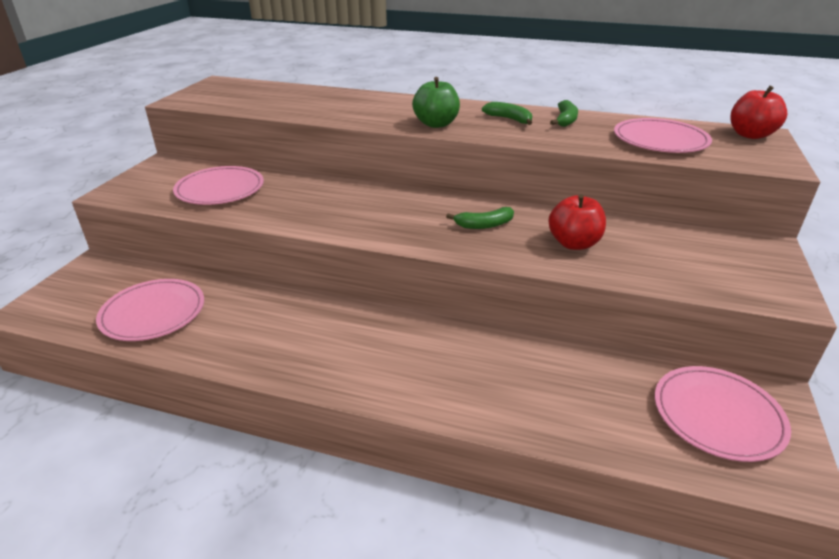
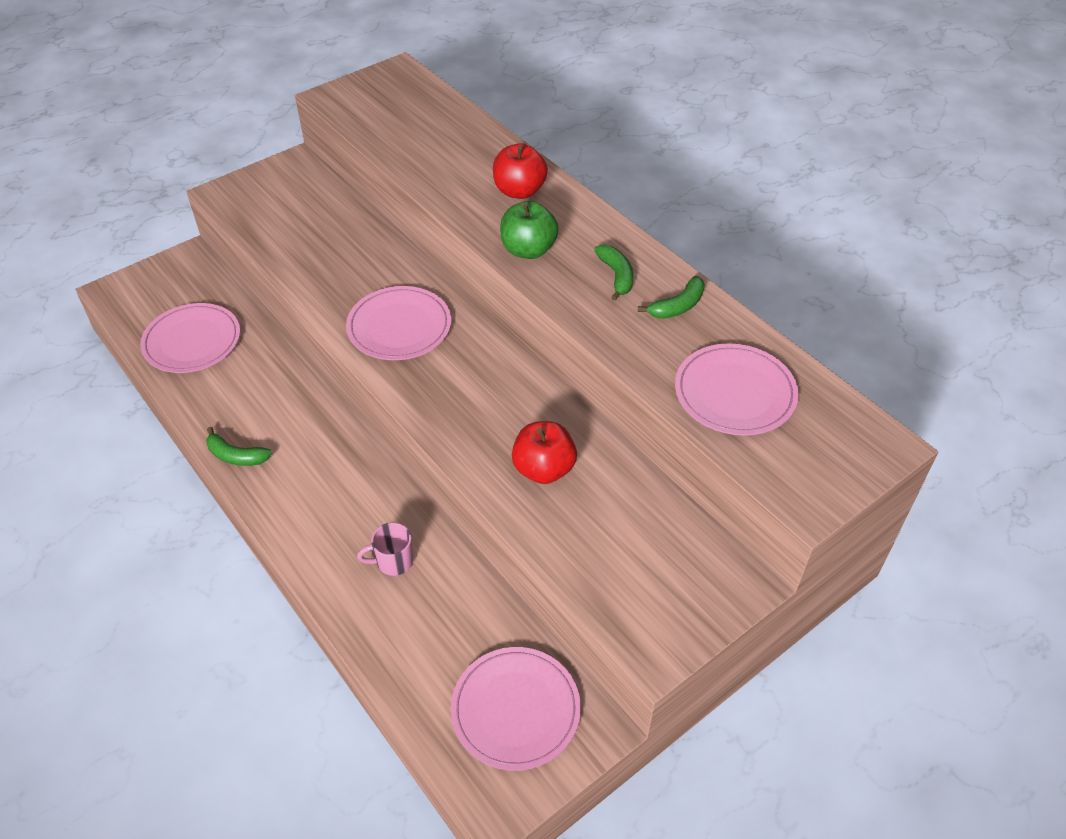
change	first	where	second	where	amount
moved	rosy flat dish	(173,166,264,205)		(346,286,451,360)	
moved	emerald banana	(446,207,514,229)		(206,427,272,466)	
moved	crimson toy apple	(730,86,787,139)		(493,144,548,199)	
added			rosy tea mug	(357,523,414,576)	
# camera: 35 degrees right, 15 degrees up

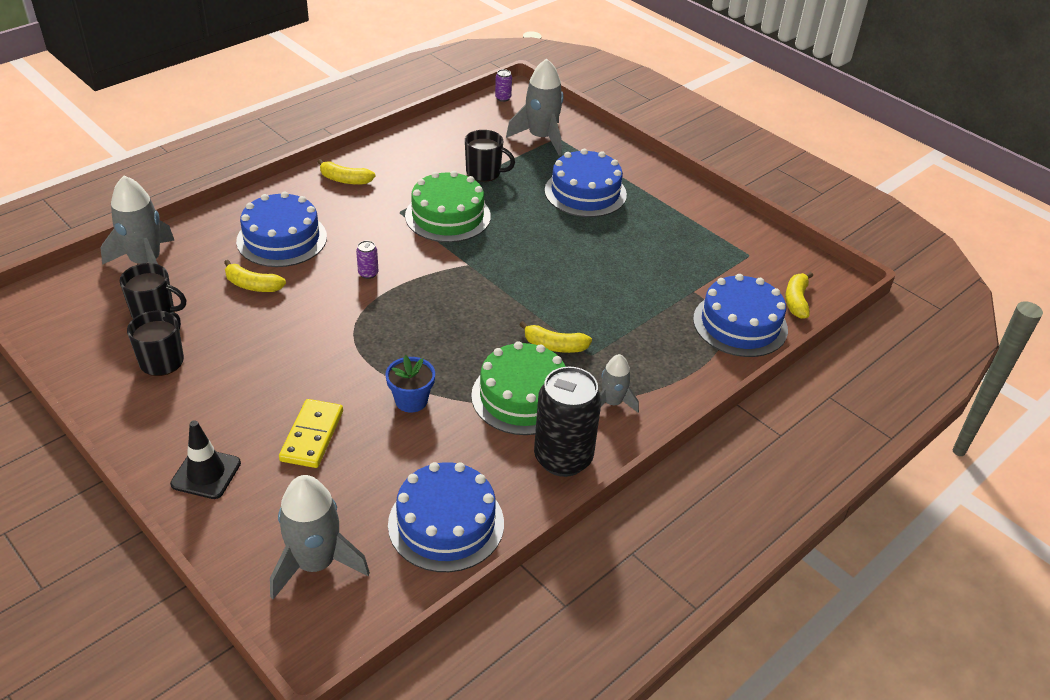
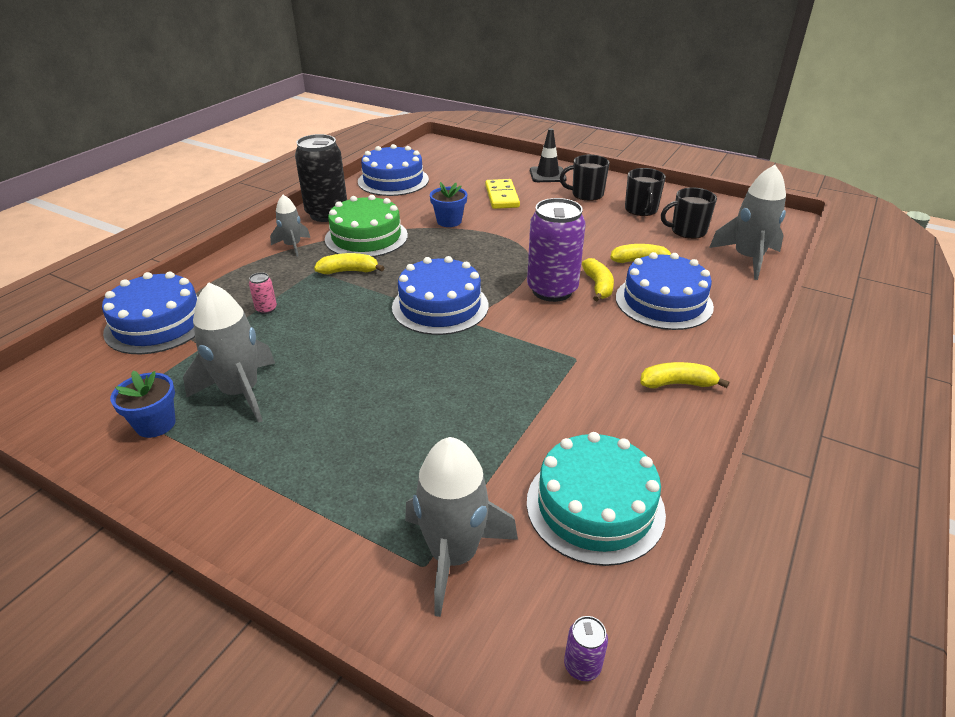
change	first	where	second	where	amount
moved	ash-grey rocket	(270,475,370,599)		(183,283,275,423)	
resized	violet soda can	(356,240,378,279)		(527,198,586,302)	x2.48
removed	emerald layer cake	(405,171,491,242)			
moved	black tea mug	(465,130,515,182)		(560,155,609,201)	
moved	blue layer cake	(545,149,627,217)		(392,256,488,335)	
moved	bright yellow banana	(785,272,813,319)		(582,258,614,301)	
added			blue potted plant	(110,371,176,438)	
added			rosy soda can	(249,272,277,314)	
added			teal layer cake	(527,432,666,566)	
# camera: 165 degrees right, 5 degrees down

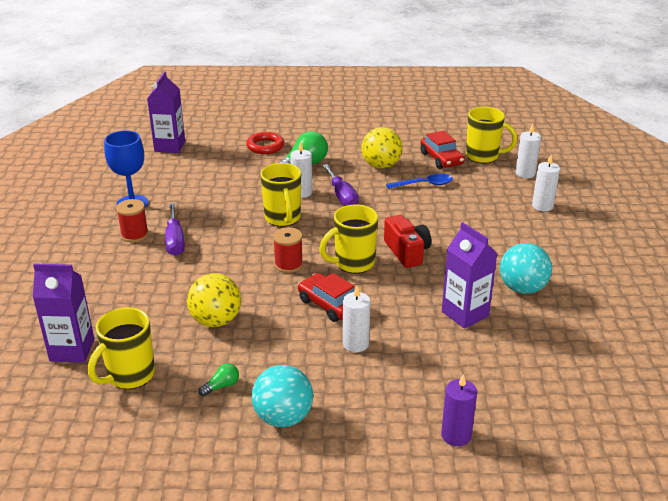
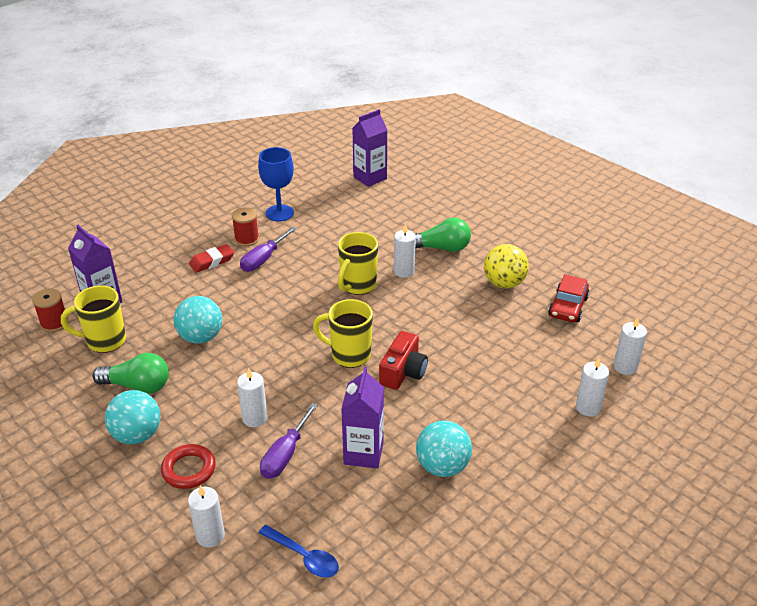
change	first	where	second	where	amount
recoloured	bright yellow ball	(187,273,241,327)	teal ball	(174,296,222,344)	
resized	emerald lightbulb	(198,363,239,396)		(93,353,169,394)	x2.06
moved	crimson ring	(246,132,284,154)		(161,444,216,489)	
moved	crimson reel of thread	(273,227,303,273)		(32,288,69,332)	
removed	crimson car	(298,273,355,322)			
moved	violet hand screwdriver	(322,164,359,206)		(260,403,318,479)	
moved	blue teaspoon	(386,174,453,189)		(258,525,339,578)	
recoloured	violet wax candle	(441,374,477,446)	snow-white wax candle	(188,485,225,548)	
removed	bright yellow tea mug	(466,107,517,163)			
added			crimson gum eraser	(189,244,234,273)	
# camera: 45 degrees right, 5 degrees up

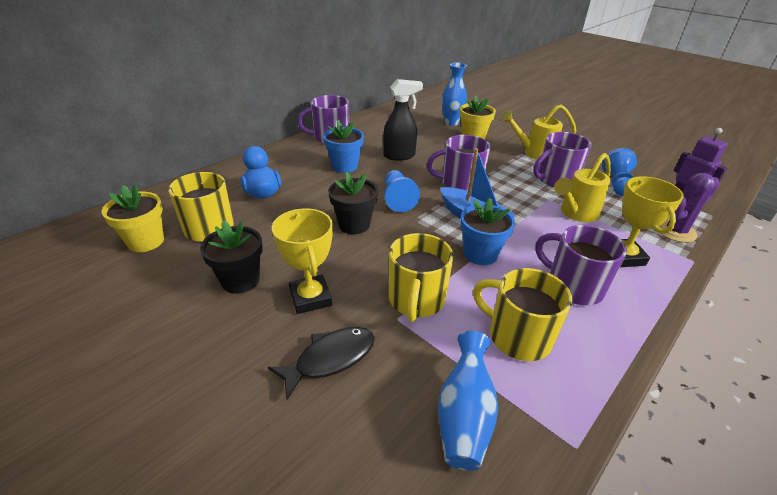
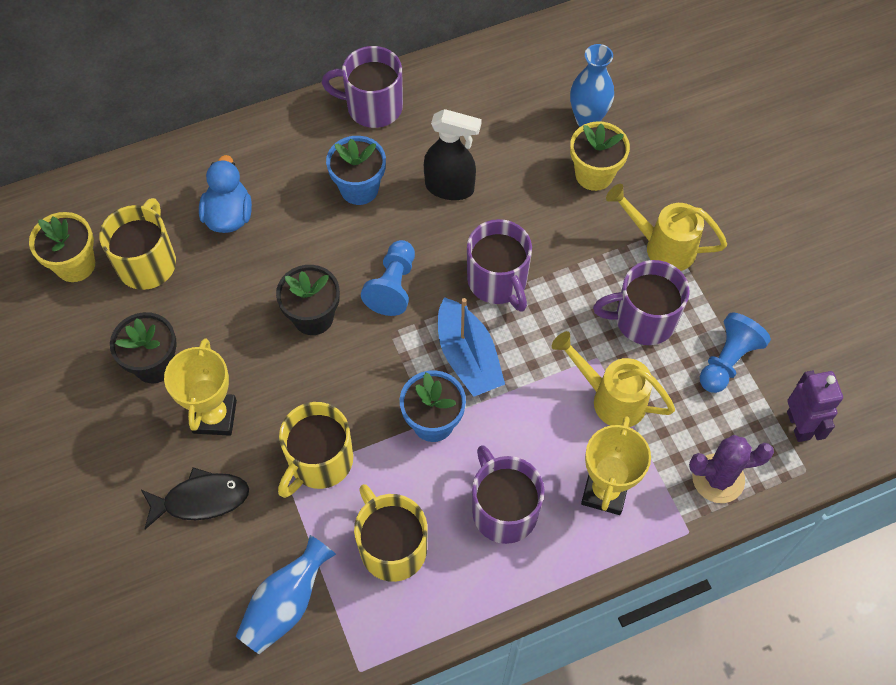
change	first	where	second	where	amount
turned	violet tea mug	(427,135,491,192)		(467,219,532,312)	135 degrees counterclockwise
turned	bright yellow watering pot	(554,153,611,222)		(552,331,675,427)	45 degrees clockwise
# camera: 25 degrees right, 25 degrees up

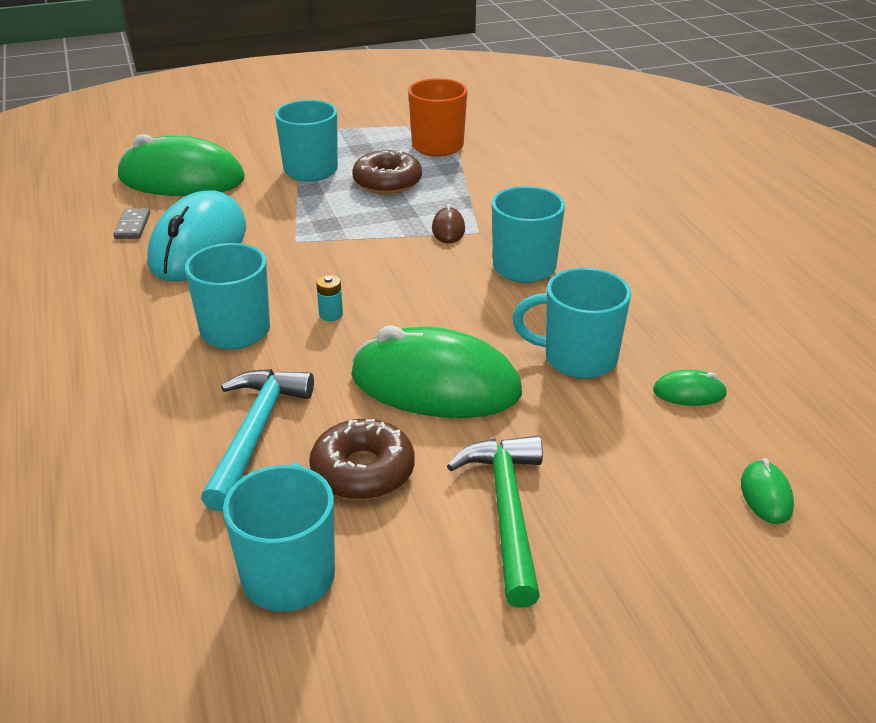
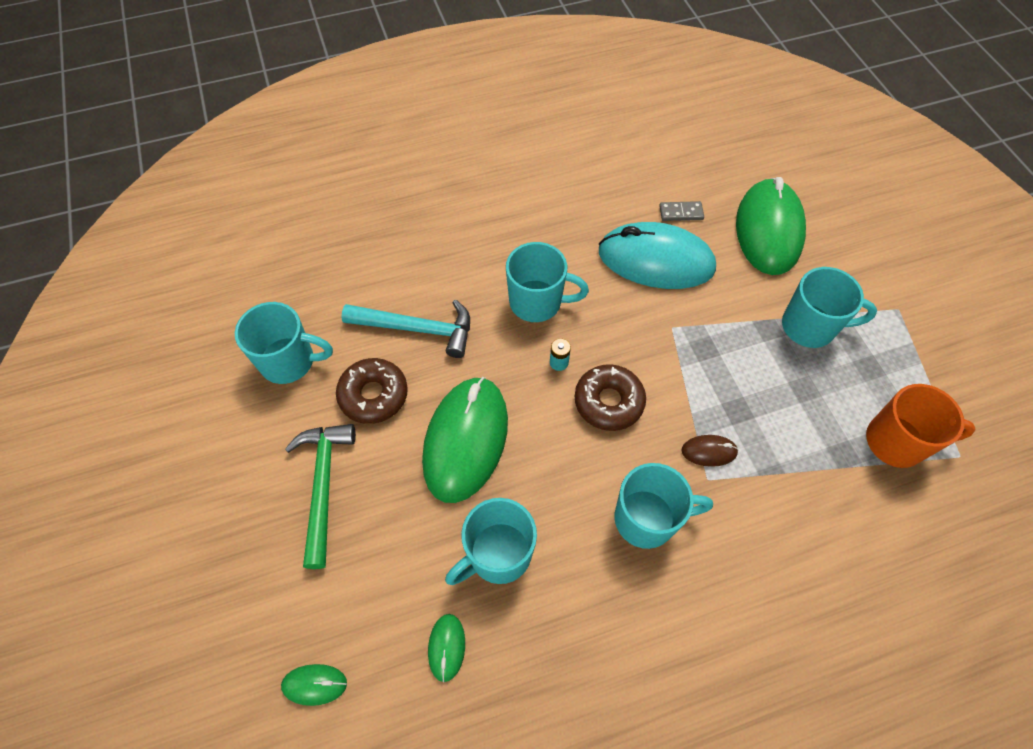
change	first	where	second	where	amount
moved	brown glazed donut	(352,150,422,194)		(574,364,646,431)	
turned	emerald hammer	(447,436,543,608)		(285,424,356,569)	90 degrees counterclockwise
turned	teal tea mug	(512,268,631,378)		(445,498,537,585)	135 degrees counterclockwise
# camera: 90 degrees right, 25 degrees up

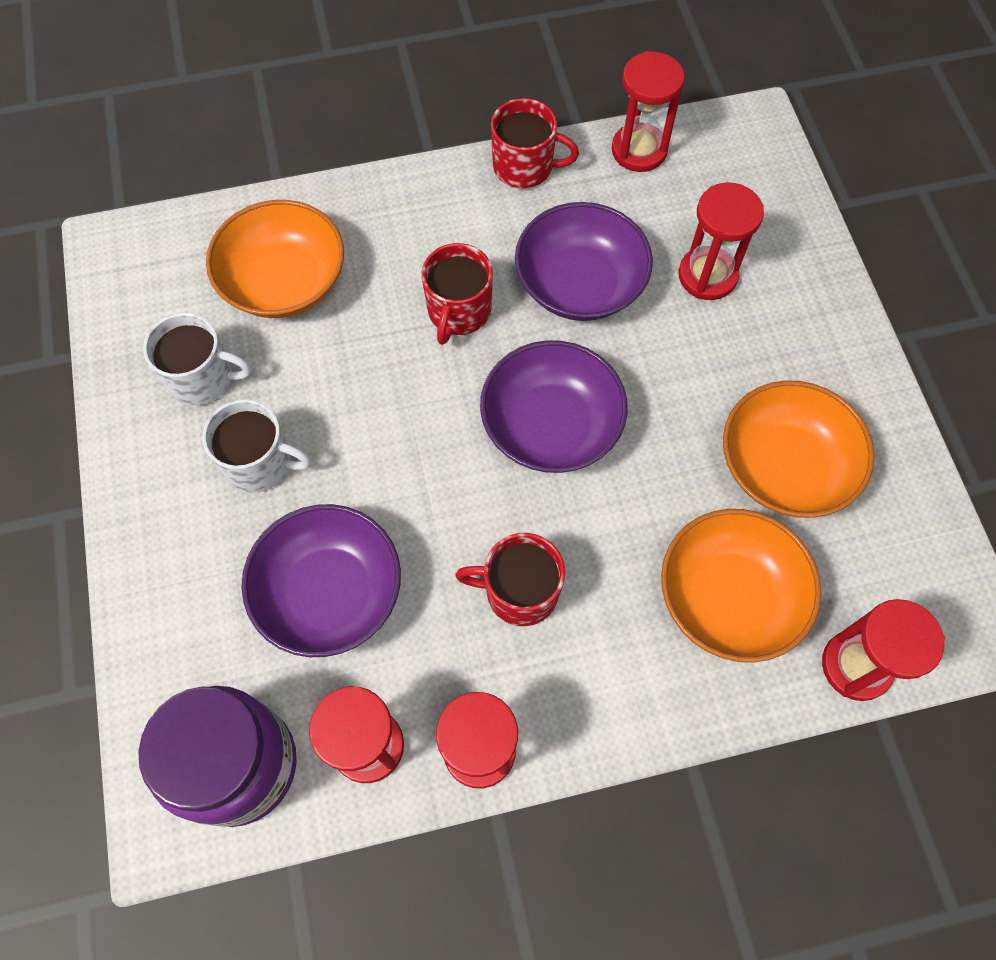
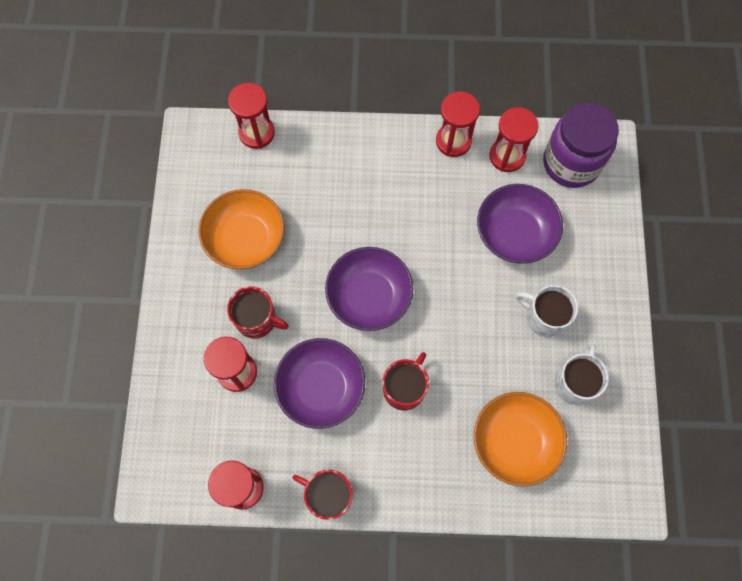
change	first	where	second	where	amount
turned	snow-white tea mug	(143,313,251,405)		(554,344,609,405)	90 degrees clockwise
moved	crimson tea mug	(455,533,565,626)		(227,286,289,338)	
removed	orange serving bowl	(661,509,821,663)			
# camera: 165 degrees left, 5 degrees up

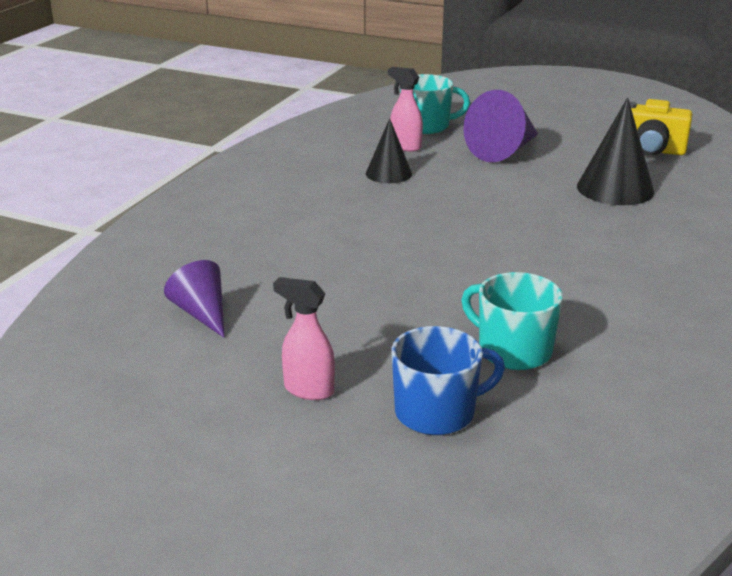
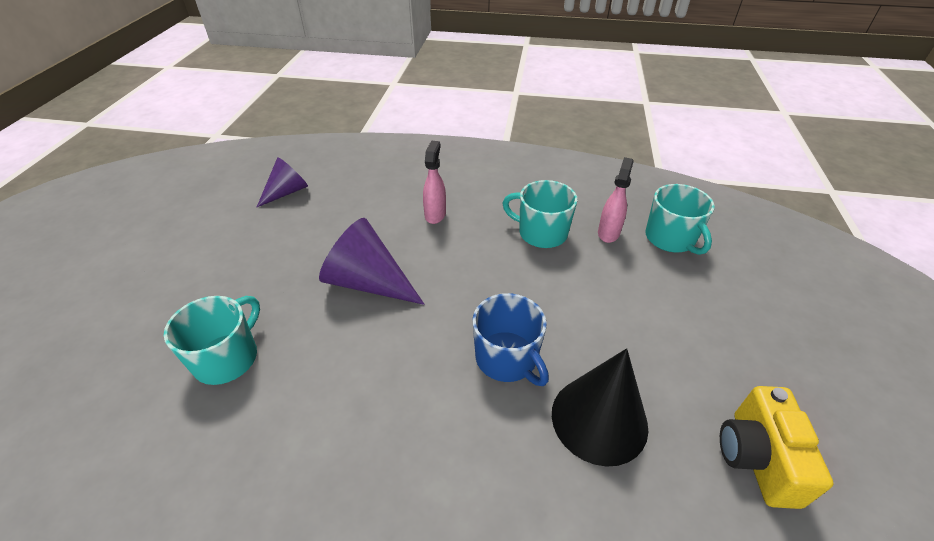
change	first	where	second	where	amount
moved	rosy spray bottle	(273,277,335,400)		(423,141,446,224)	
replaced	black cone	(366,118,412,183)	teal tea mug	(502,180,578,248)	
moved	blue tea mug	(391,326,505,435)		(473,293,549,386)	
moved	violet cone	(463,90,538,162)		(319,218,424,305)	
# camera: 75 degrees right, 15 degrees up

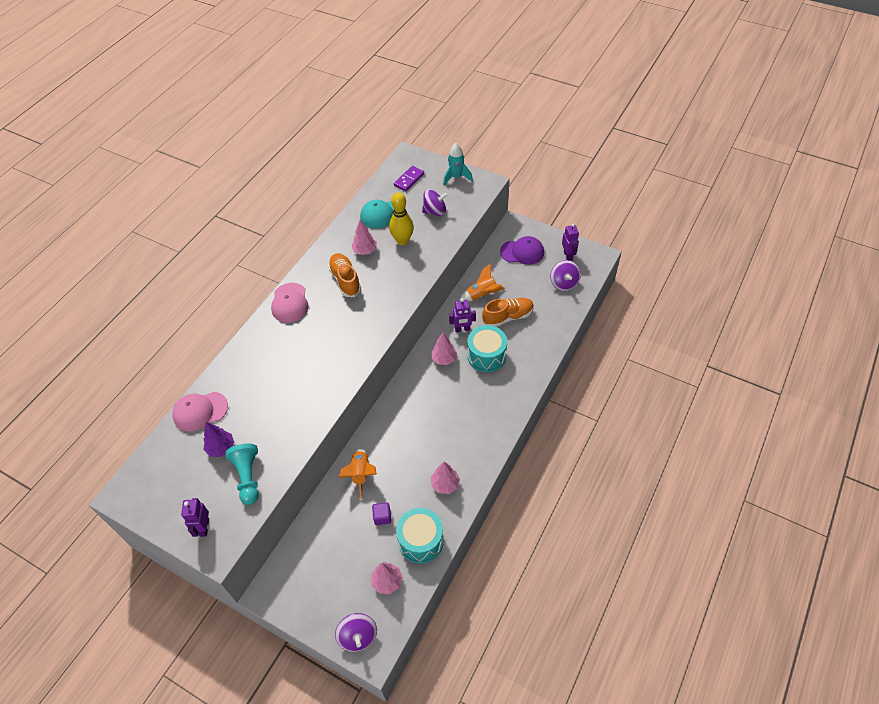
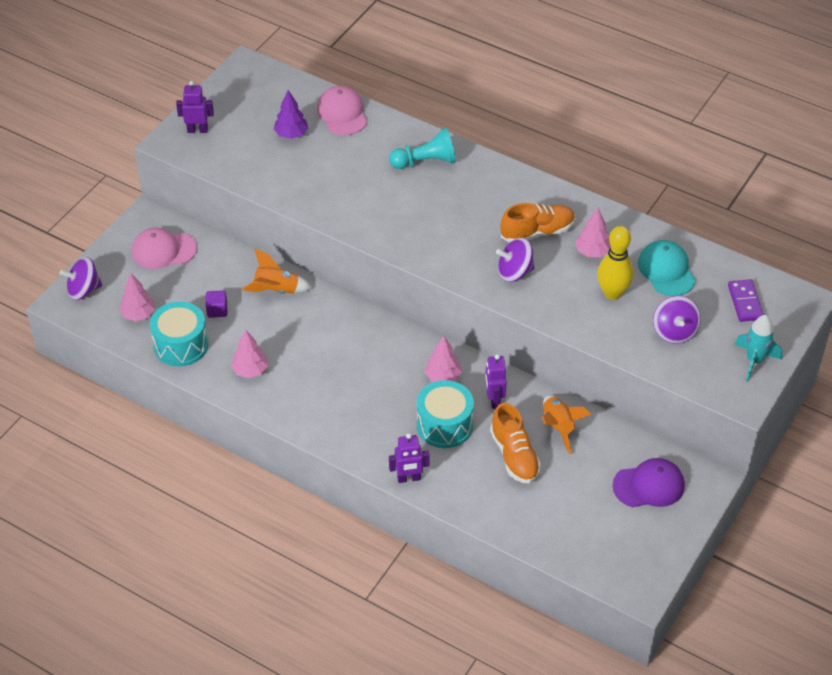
change	first	where	second	where	amount
moved	teal pawn	(225,444,259,505)		(389,128,456,169)	
moved	rosy cap	(271,283,309,323)		(132,228,197,269)	
turned	violet domino tile	(394,166,424,191)		(728,279,764,322)	45 degrees clockwise
turned	violet cap	(500,236,544,265)		(612,458,685,507)	105 degrees counterclockwise
moved	violet spinning top	(550,260,581,291)		(496,238,535,282)	
moved	violet robot figure	(562,224,579,261)		(389,433,430,483)	
# camera: 90 degrees right, 5 degrees down

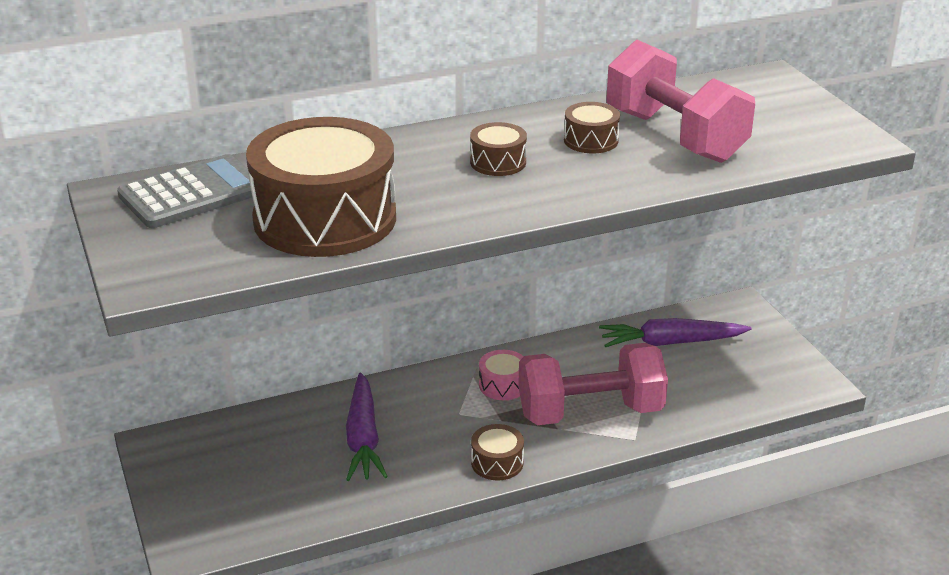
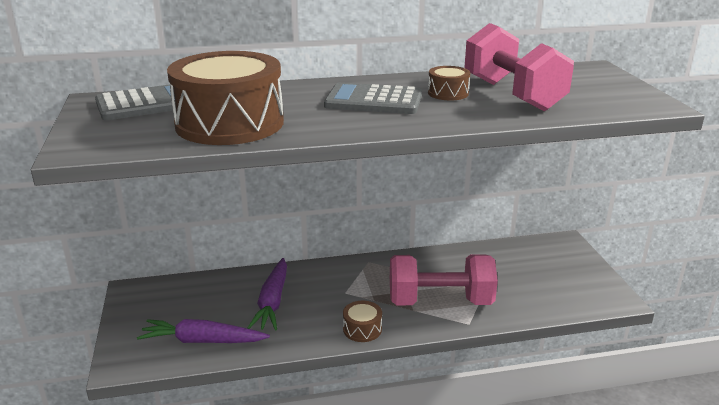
change	first	where	second	where	amount
replaced	brown drum	(470,122,527,176)	ash-grey calculator	(324,83,422,114)	
removed	rosy drum	(479,350,524,400)			
moved	violet carrot	(599,318,752,347)		(137,319,270,343)	
# camera: 10 degrees right, 5 degrees down

